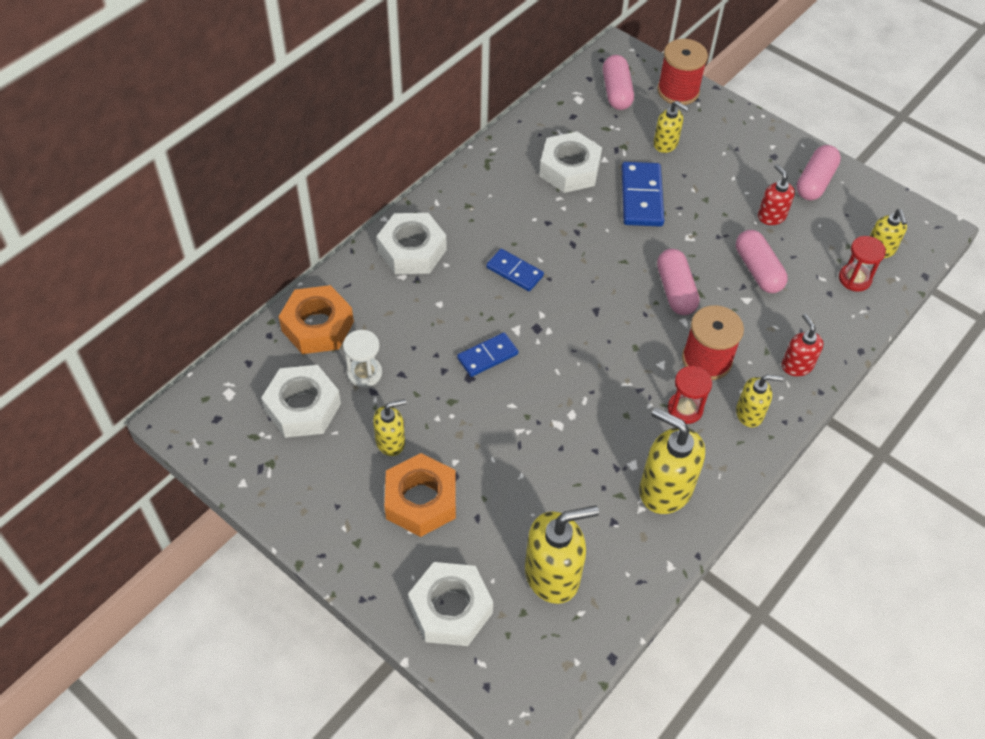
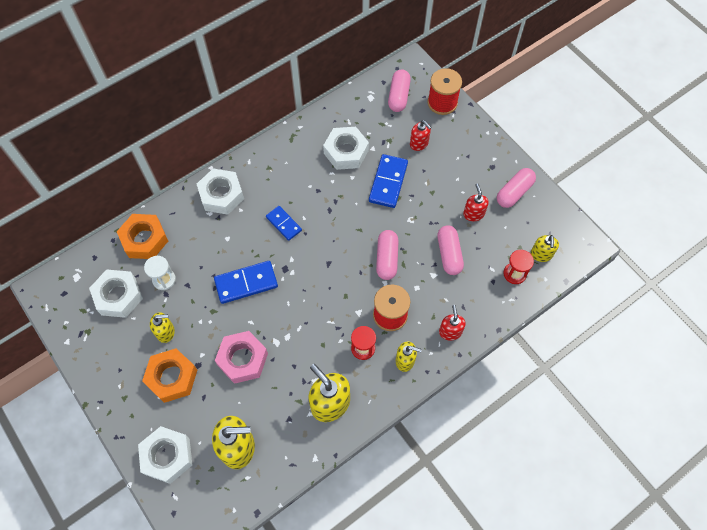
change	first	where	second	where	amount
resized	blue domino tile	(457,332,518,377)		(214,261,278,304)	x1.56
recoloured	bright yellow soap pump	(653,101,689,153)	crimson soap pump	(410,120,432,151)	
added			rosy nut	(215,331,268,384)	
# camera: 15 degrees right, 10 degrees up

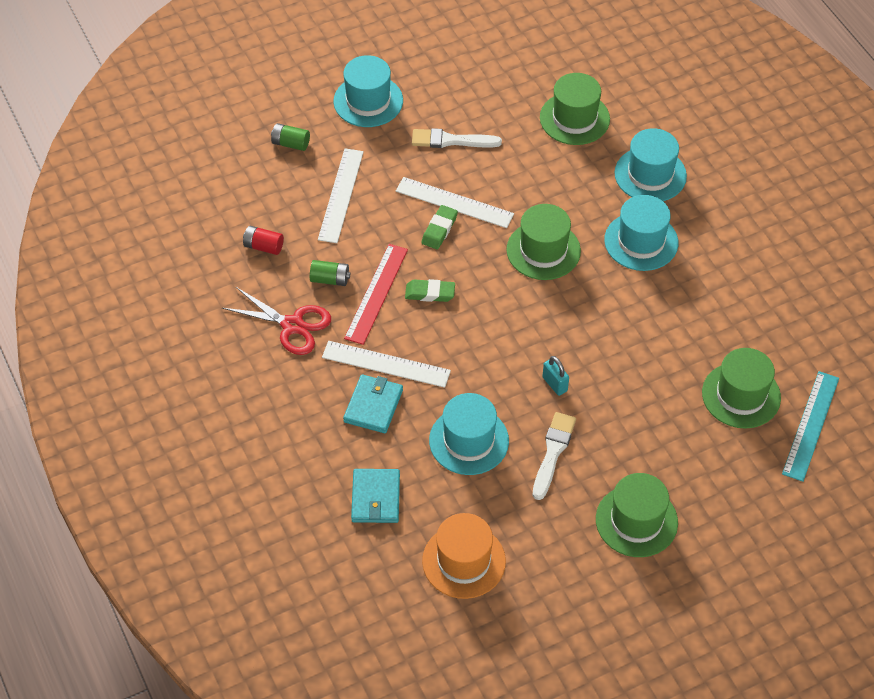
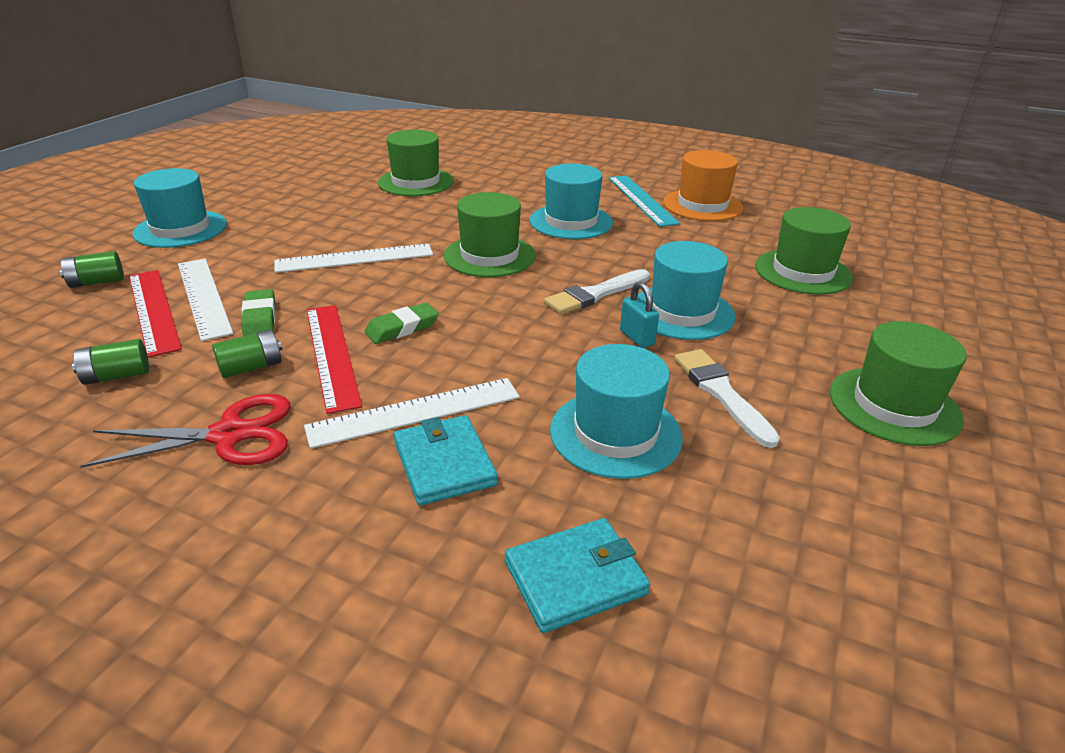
change	first	where	second	where	amount
recoloured	crimson power cell	(243,226,284,255)	emerald power cell	(72,339,149,385)	
turned	teal wallet	(351,469,400,523)		(505,518,650,633)	75 degrees counterclockwise
moved	snow-white paintbrush	(412,128,502,148)		(544,269,650,314)	
moved	emerald gum eraser	(421,205,458,249)		(241,289,276,336)	
moved	orange tall hat	(422,513,506,599)		(663,150,743,221)	
turned	teal lock	(542,356,569,396)		(620,282,659,348)	45 degrees clockwise
moved	teal tall hat	(615,128,687,201)		(638,241,736,340)	
moved	teal straightedge	(782,371,839,482)		(609,175,680,227)	
added			crimson straightedge	(129,270,182,358)	
# camera: 40 degrees left, 20 degrees down

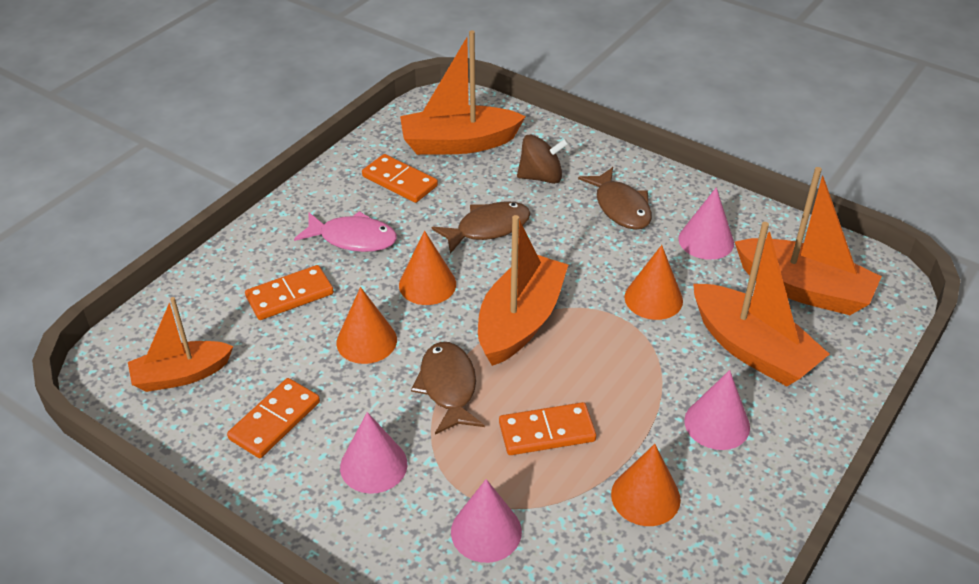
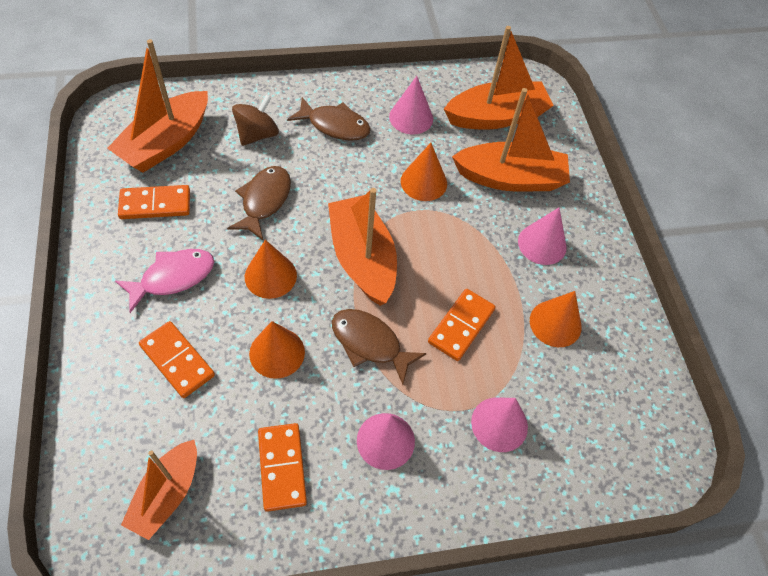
change	first	where	second	where	amount
turned	orange domino tile	(245,265,334,320)		(139,321,215,398)	60 degrees counterclockwise
# camera: 50 degrees left, 15 degrees up

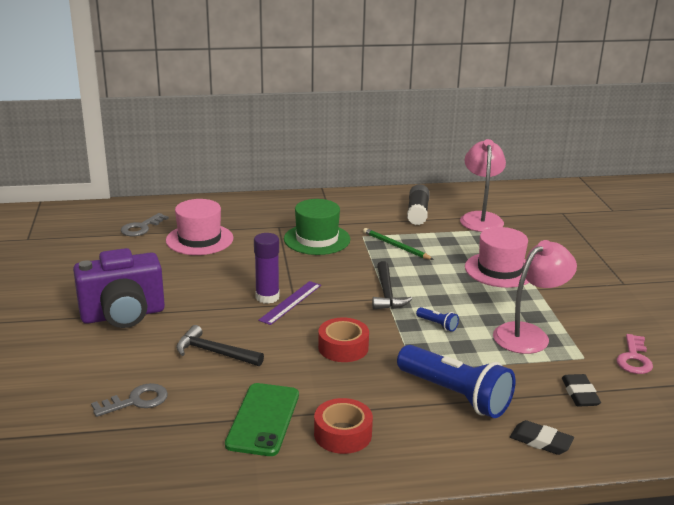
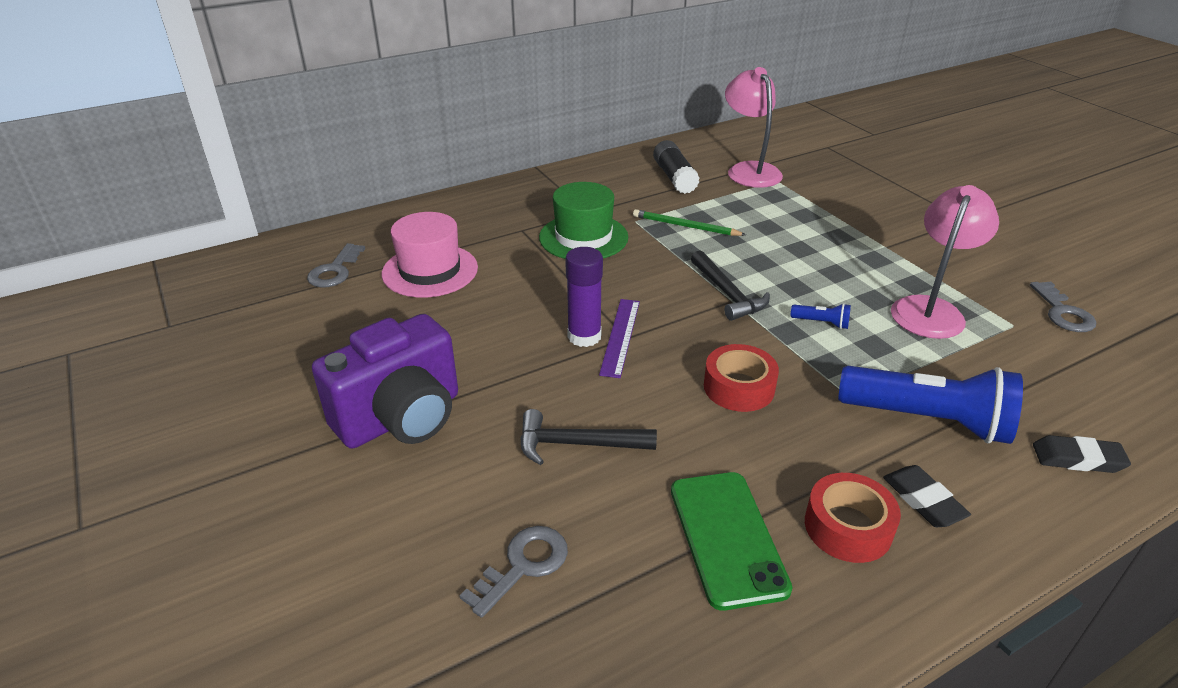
change	first	where	second	where	amount
removed	rosy tall hat	(465,227,529,288)			
moved	black gum eraser	(562,374,601,407)		(883,465,971,527)	
recoloured	rosy key	(617,334,653,374)	ash-grey key	(1030,282,1096,332)	
# camera: 20 degrees left, 10 degrees up

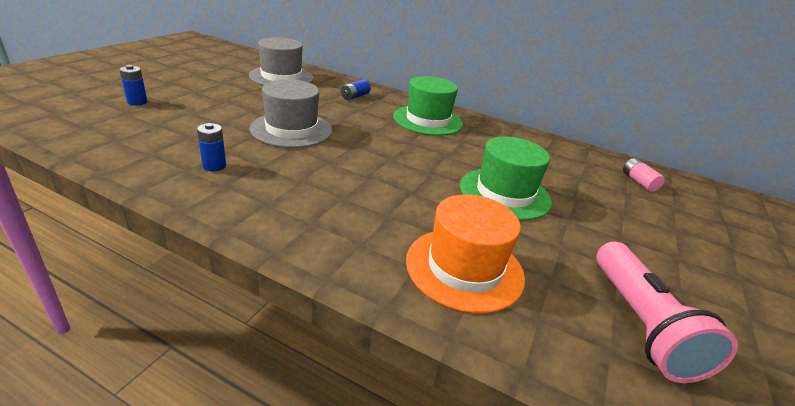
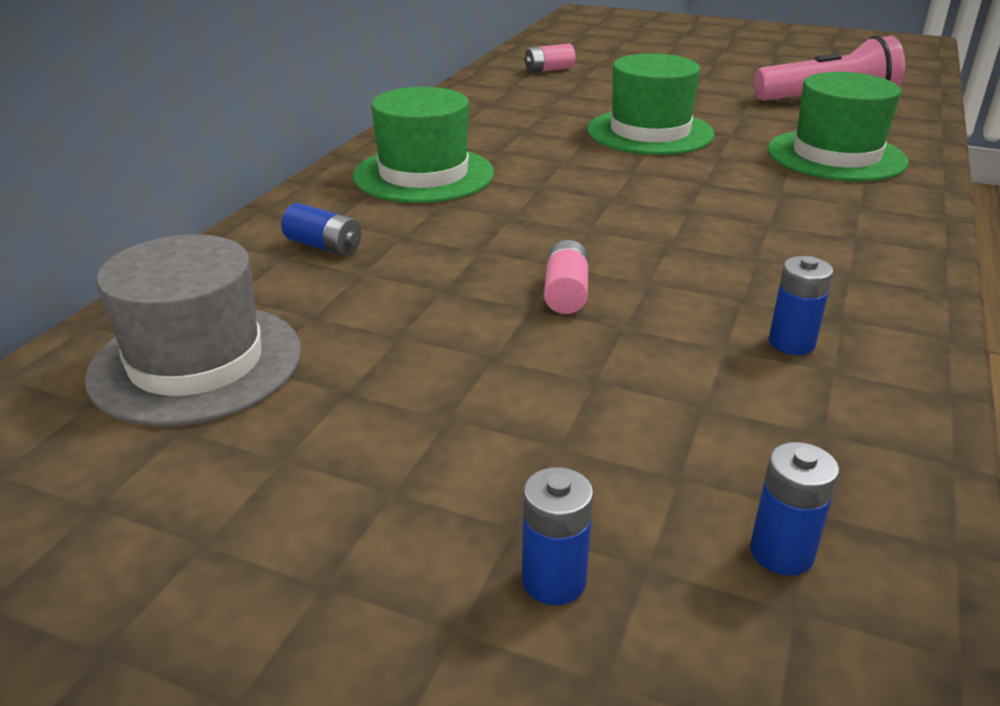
change	first	where	second	where	amount
replaced	ash-grey tall hat	(250,79,332,148)	rosy power cell	(544,240,589,314)	
recoloured	orange tall hat	(406,194,525,313)	emerald tall hat	(768,72,909,181)	
added			blue power cell	(750,442,839,576)	
# camera: 90 degrees left, 0 degrees up

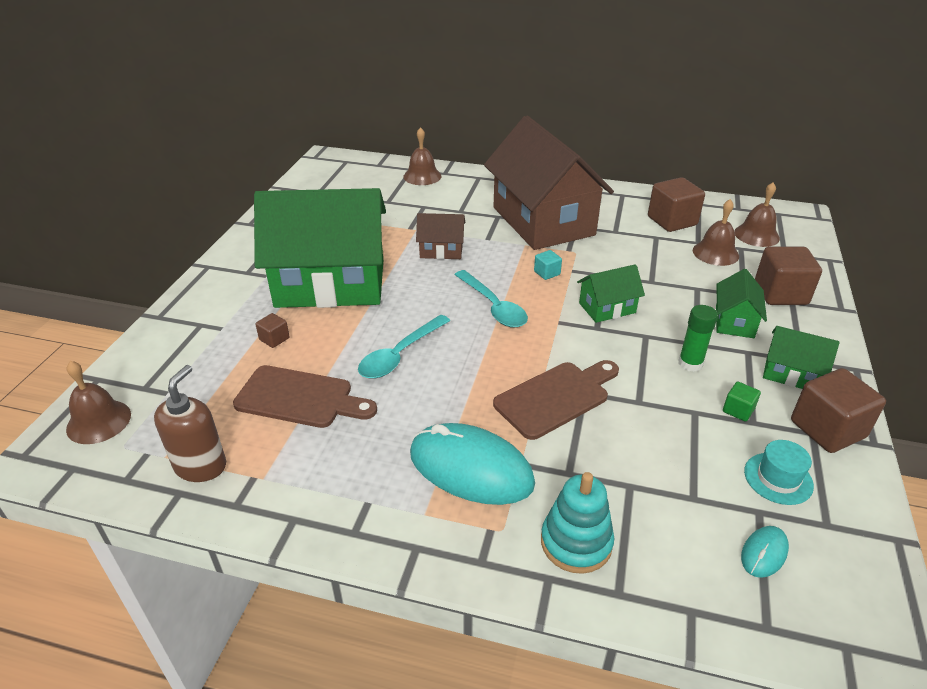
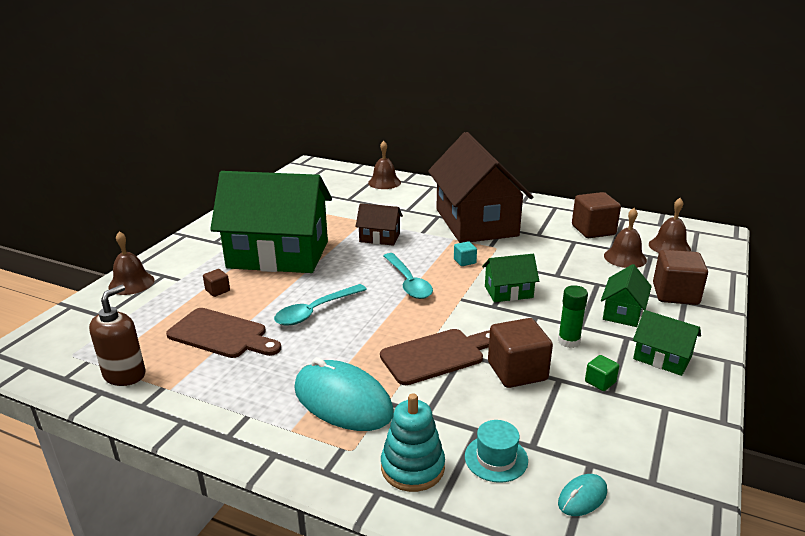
change	first	where	second	where	amount
moved	brown school bell	(66,361,131,444)		(108,231,154,295)	
moved	teal tall hat	(744,440,814,505)		(465,420,528,483)	
moved	brown solid cube	(791,368,886,453)		(488,318,553,388)	
# camera: 10 degrees right, 10 degrees down

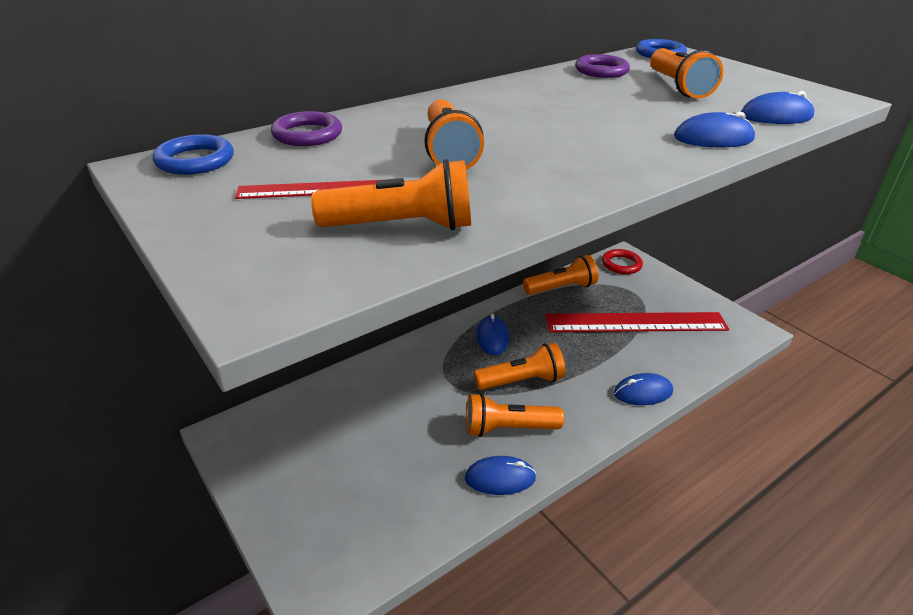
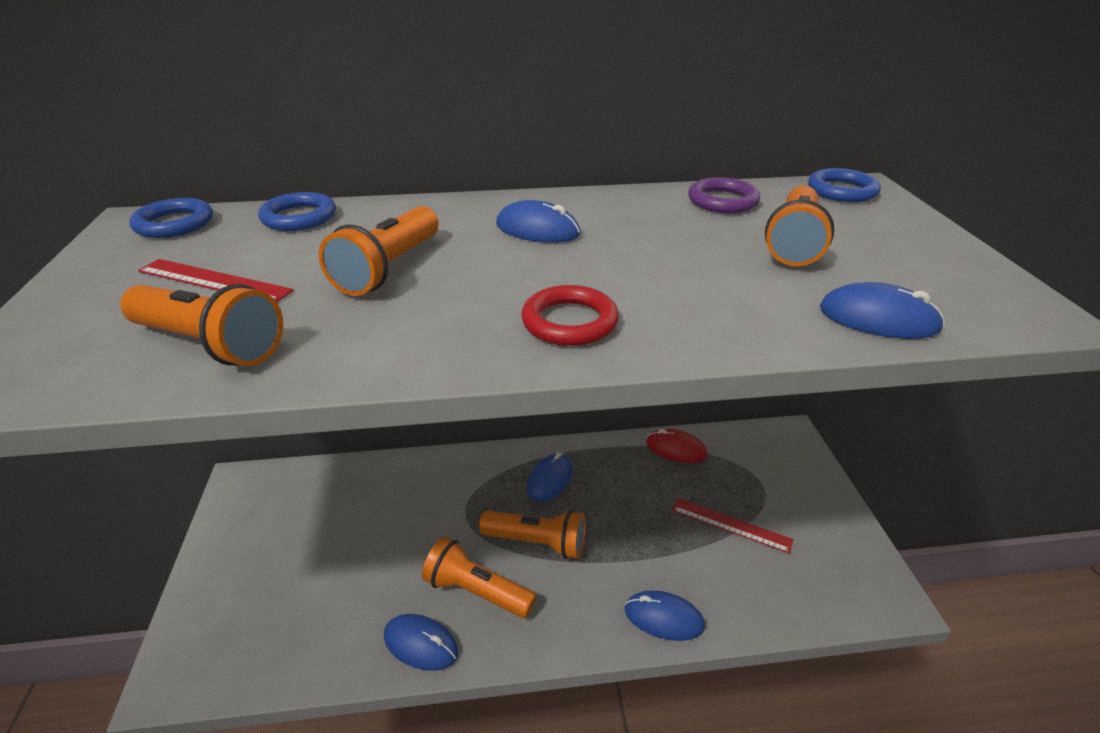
change	first	where	second	where	amount
recoloured	violet ring	(271,111,342,146)	blue ring	(258,192,336,231)	
replaced	orange torch	(523,255,598,295)	crimson computer mouse	(646,429,707,463)	
resized	crimson straightedge	(545,312,729,332)		(672,498,793,554)	x0.51
moved	crimson ring	(602,249,643,274)		(521,285,619,346)	
moved	blue computer mouse	(674,112,755,147)		(496,200,581,243)	
# camera: 30 degrees right, 0 degrees up

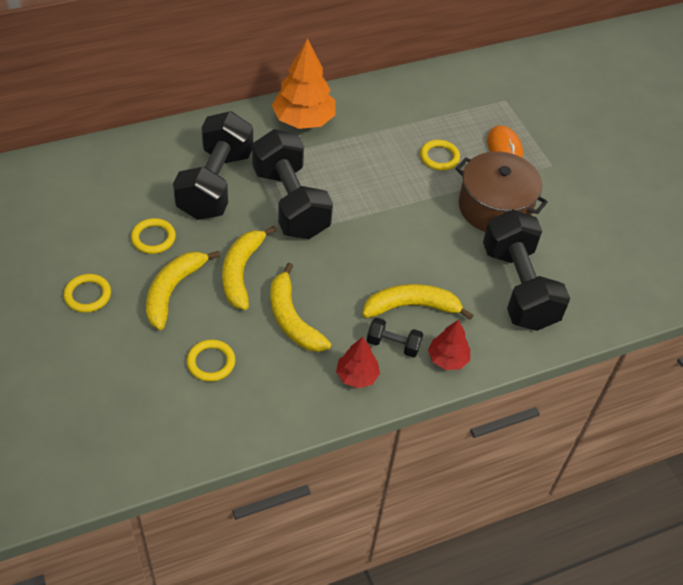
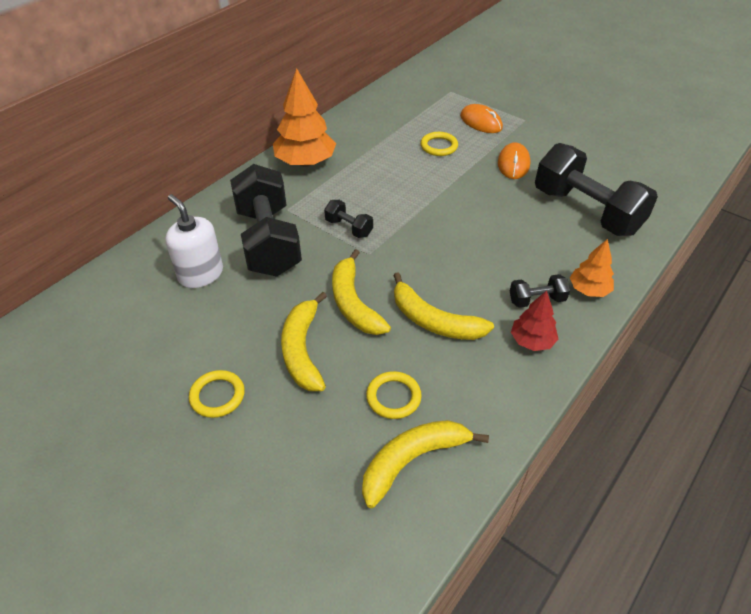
change	first	where	second	where	amount
removed	bright yellow ring	(131,218,176,254)			
resized	black free weight	(252,129,333,239)		(324,200,373,238)	x0.43
moved	bright yellow banana	(362,284,474,320)		(362,420,489,508)	
recoloured	crimson toy tree	(428,320,470,370)	orange toy tree	(570,239,614,297)	
replaced	brown cooking pot	(455,151,548,232)	orange computer mouse	(498,142,530,179)	
added			snow-white soap pump	(165,194,223,288)	
# camera: 25 degrees left, 5 degrees down

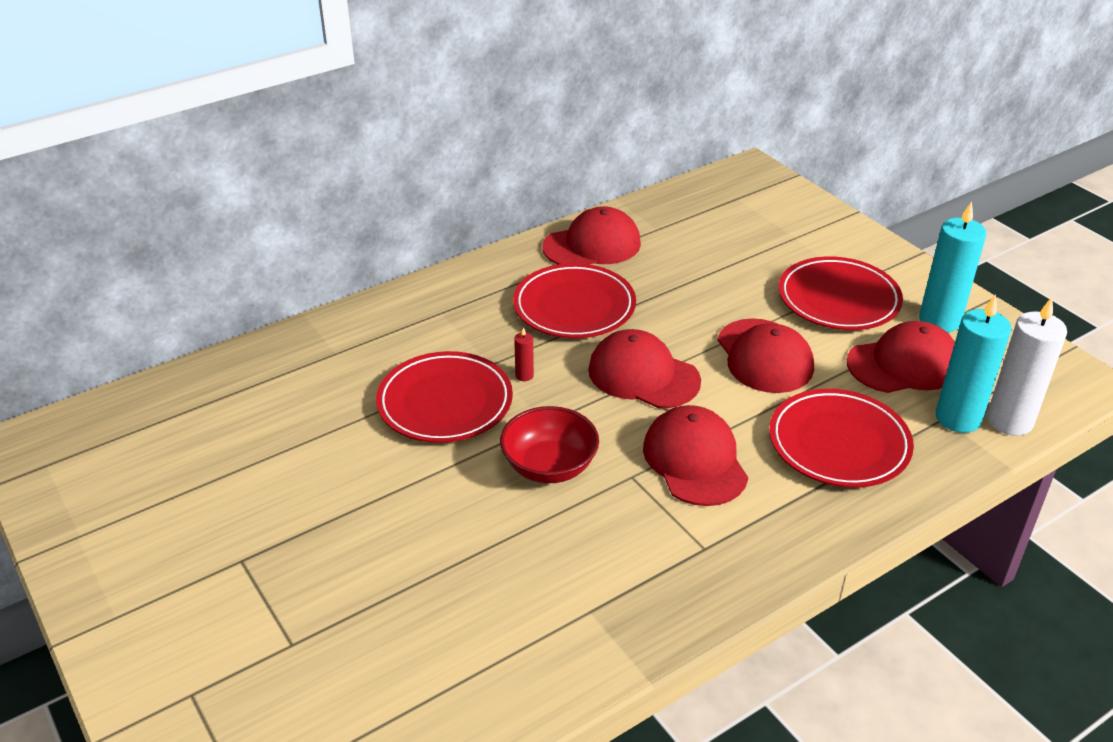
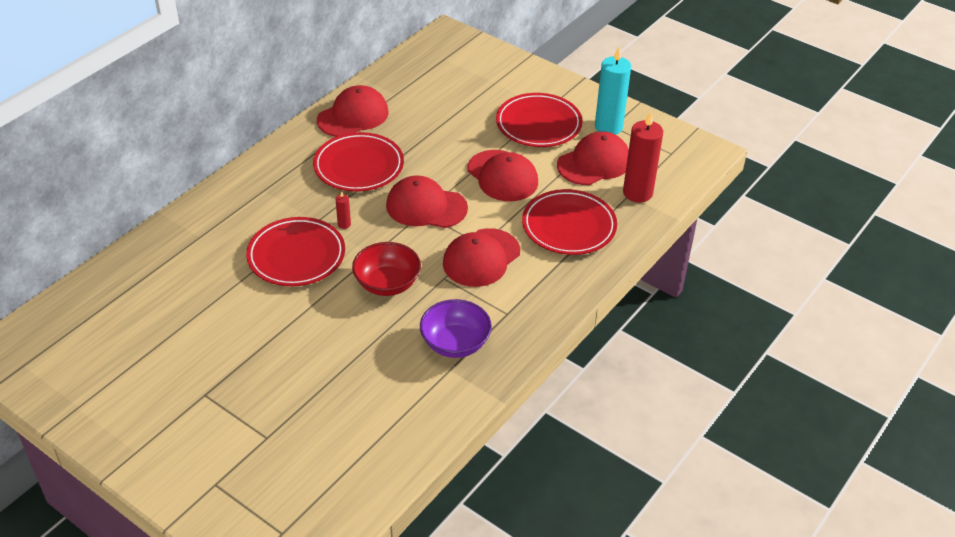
change	first	where	second	where	amount
turned	crimson cap	(643,405,748,506)		(443,228,520,287)	105 degrees counterclockwise
recoloured	teal wax candle	(936,294,1012,433)	crimson wax candle	(623,111,663,203)	
removed	snow-white wax candle	(987,297,1067,436)			
added			violet serving bowl	(420,299,492,358)	
# camera: 20 degrees left, 5 degrees up

